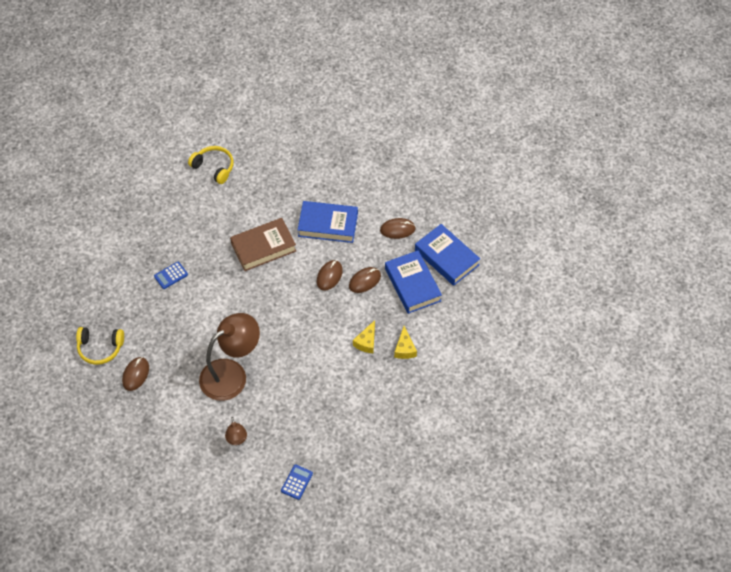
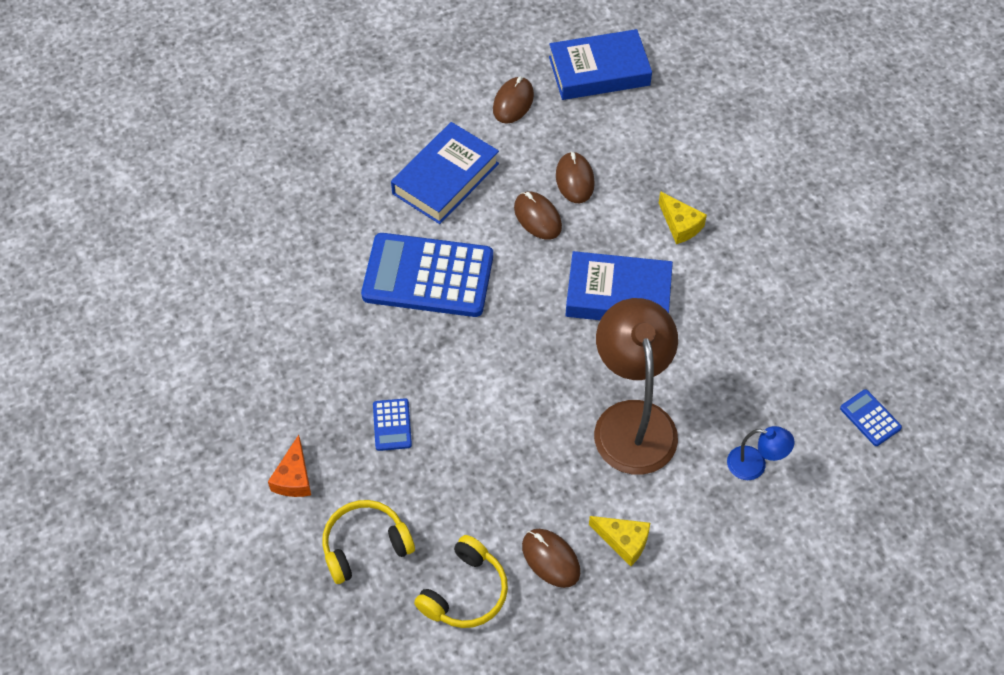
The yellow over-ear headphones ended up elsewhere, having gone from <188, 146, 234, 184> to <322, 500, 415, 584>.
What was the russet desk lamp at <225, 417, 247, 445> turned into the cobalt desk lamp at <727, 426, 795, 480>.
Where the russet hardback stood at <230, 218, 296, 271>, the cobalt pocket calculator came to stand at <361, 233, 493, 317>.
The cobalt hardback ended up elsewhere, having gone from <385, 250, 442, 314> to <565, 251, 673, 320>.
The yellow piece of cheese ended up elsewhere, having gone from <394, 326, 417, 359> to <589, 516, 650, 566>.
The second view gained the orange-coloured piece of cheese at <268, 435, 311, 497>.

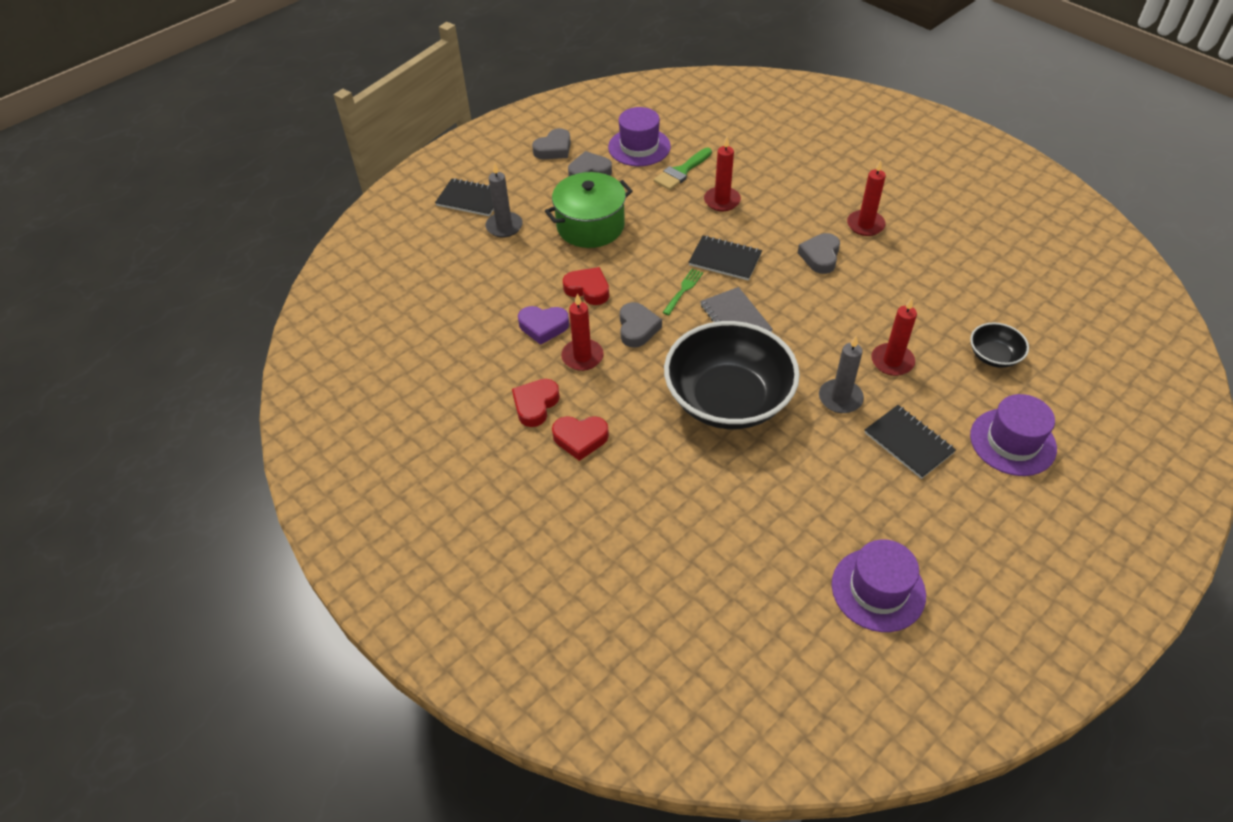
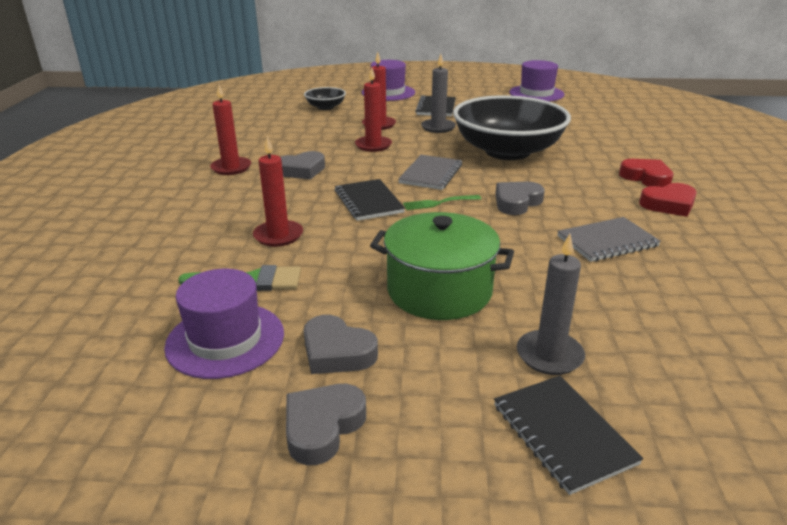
Where the purple love heart stood at <518, 306, 569, 345>, the ash-grey notepad came to stand at <557, 217, 661, 262>.
The ash-grey love heart at <532, 128, 571, 159> ended up facing another way, 60 degrees counterclockwise from before.
The crimson pillar candle ended up elsewhere, having gone from <561, 294, 604, 371> to <355, 67, 392, 152>.
The second view lost the crimson love heart at <563, 267, 609, 305>.

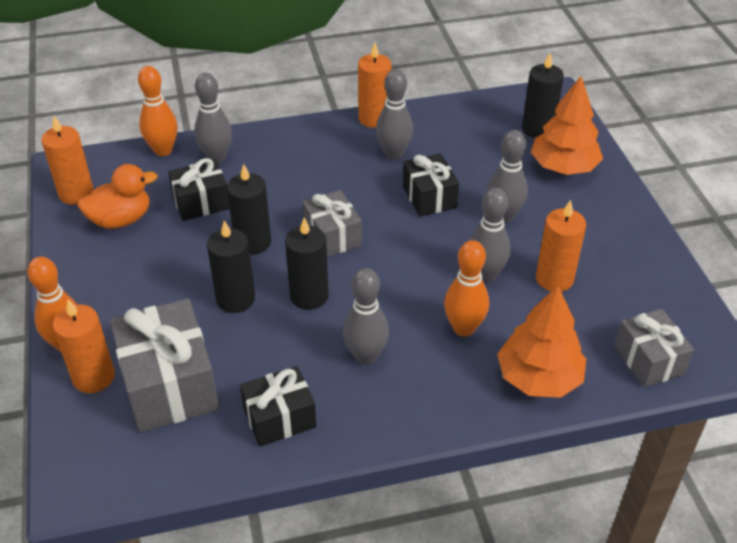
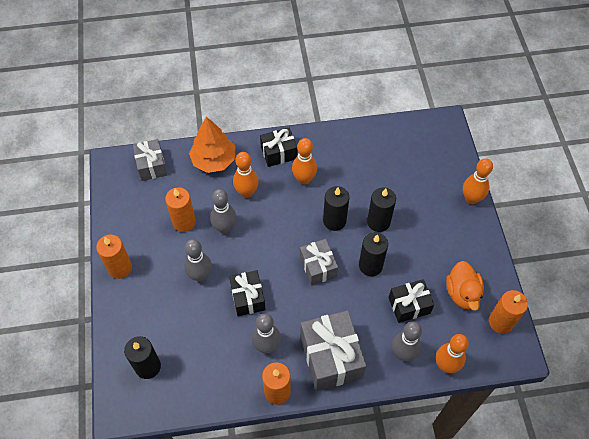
The orange-coloured pillar candle ended up elsewhere, having gone from <53, 299, 115, 393> to <96, 235, 132, 279>.
The orange-coloured toy duck at <77, 164, 158, 229> ended up facing another way, 75 degrees counterclockwise from before.
The ash-grey present ended up elsewhere, having gone from <110, 298, 219, 432> to <300, 311, 366, 391>.
The ebony present ended up elsewhere, having gone from <240, 366, 316, 447> to <260, 128, 297, 167>.
What was the ash-grey tenpin at <343, 268, 389, 365> turned into the orange-coloured tenpin at <292, 138, 317, 185>.
The second view lost the orange-coloured tree at <531, 76, 603, 175>.

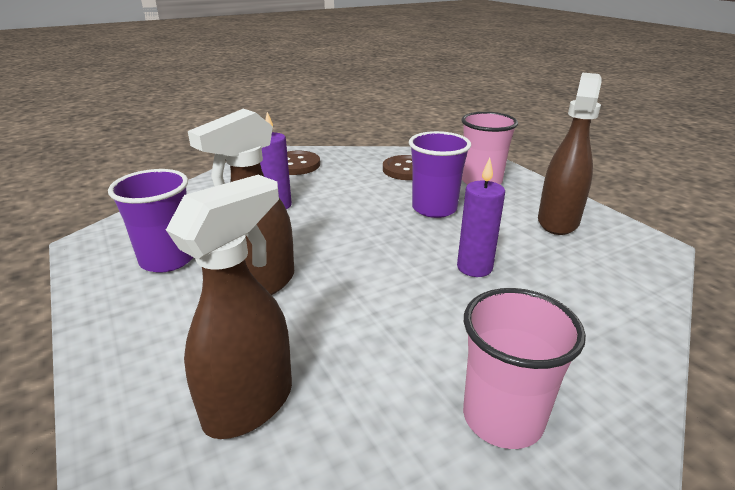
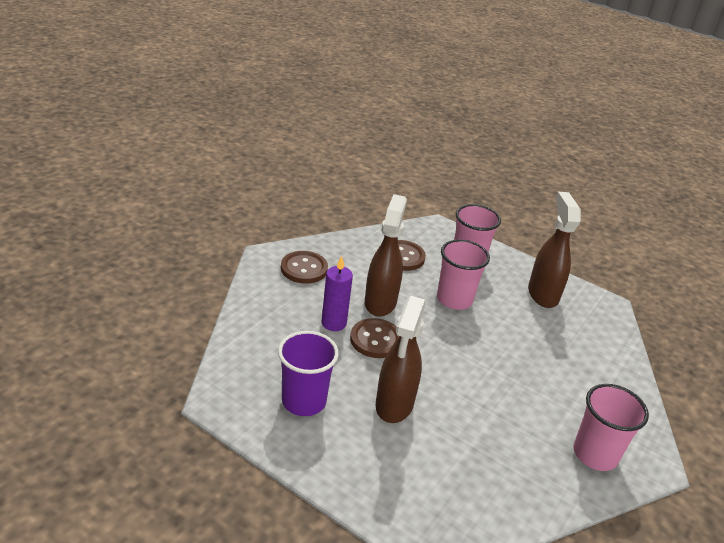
The russet sprayer ended up elsewhere, having gone from <166, 175, 292, 439> to <365, 194, 407, 317>.
What was the purple beaker at <409, 131, 471, 218> turned into the pink beaker at <437, 239, 490, 310>.
The second view lost the purple pillar candle at <457, 158, 505, 277>.
The second view gained the russet shirt button at <350, 318, 399, 358>.

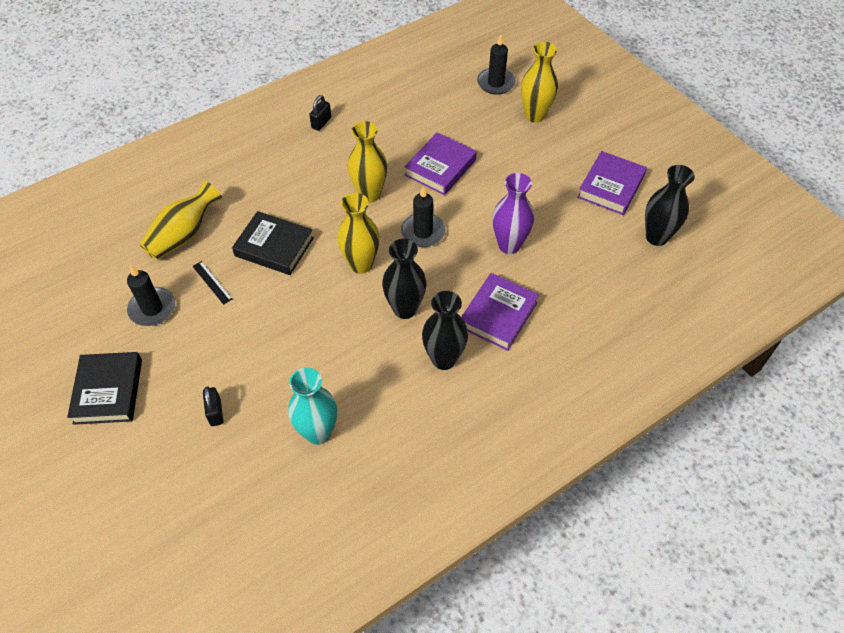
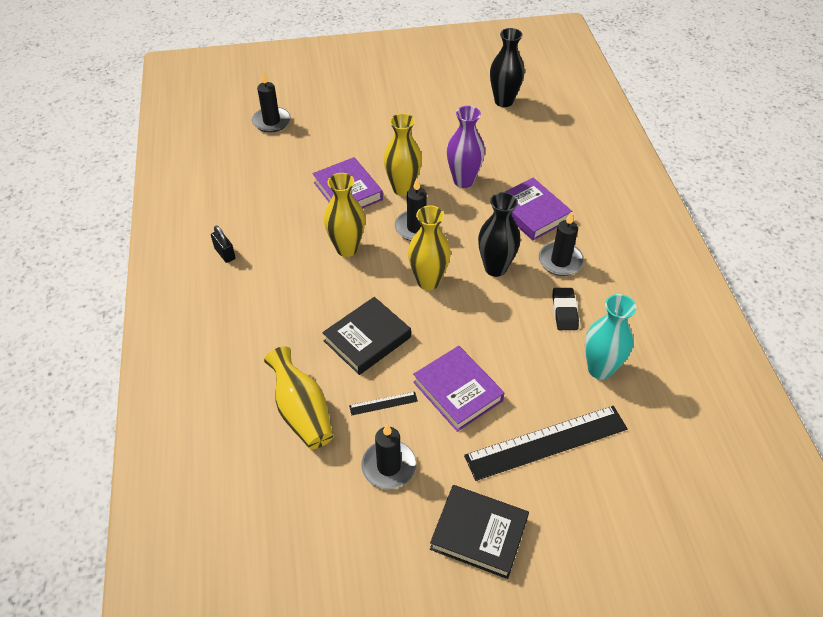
Where the ebony padlock stood at <203, 386, 223, 426>, the ebony measuring stick came to stand at <464, 406, 628, 481>.
Where the ebony flower vase stood at <422, 291, 468, 370>, the ebony pillar candle came to stand at <539, 211, 584, 276>.
The yellow flower vase ended up elsewhere, having gone from <521, 42, 558, 123> to <383, 113, 422, 196>.
The purple hardback ended up elsewhere, having gone from <577, 151, 647, 215> to <413, 346, 504, 432>.
The second view gained the ebony pencil eraser at <552, 288, 579, 330>.

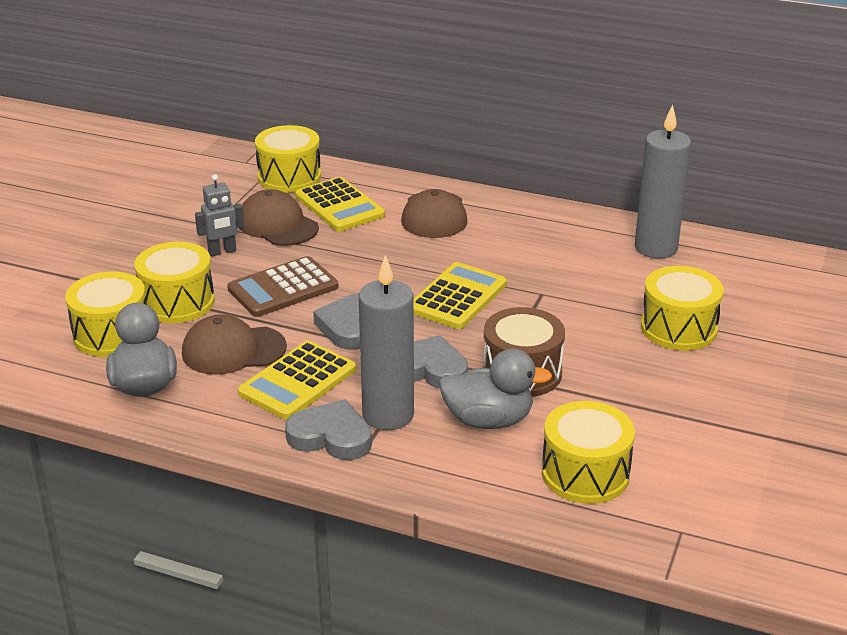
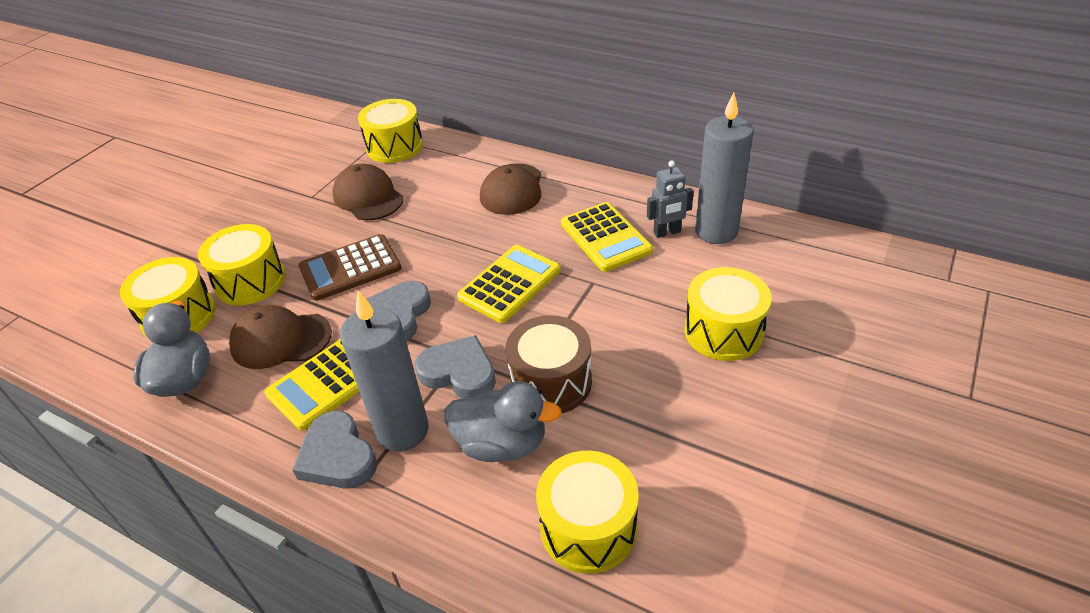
The ash-grey robot ended up elsewhere, having gone from <195, 174, 244, 257> to <647, 160, 694, 238>.
The ash-grey love heart at <285, 399, 372, 460> ended up facing another way, 150 degrees counterclockwise from before.
The yellow pocket calculator ended up elsewhere, having gone from <295, 177, 385, 231> to <561, 202, 653, 272>.

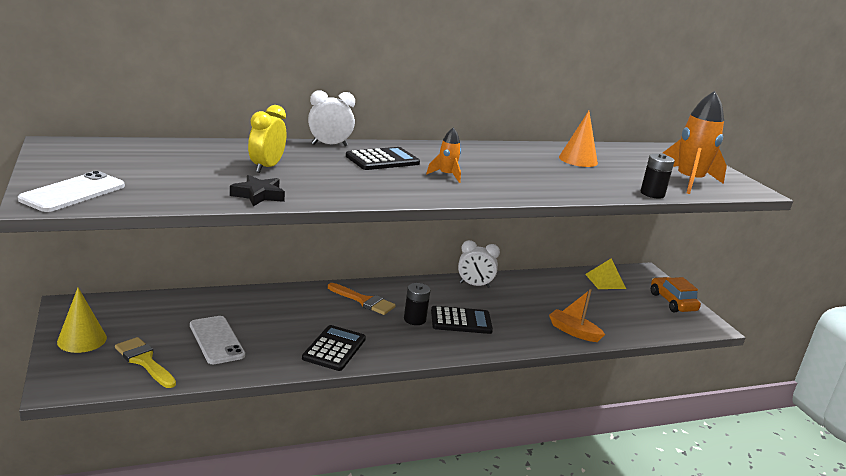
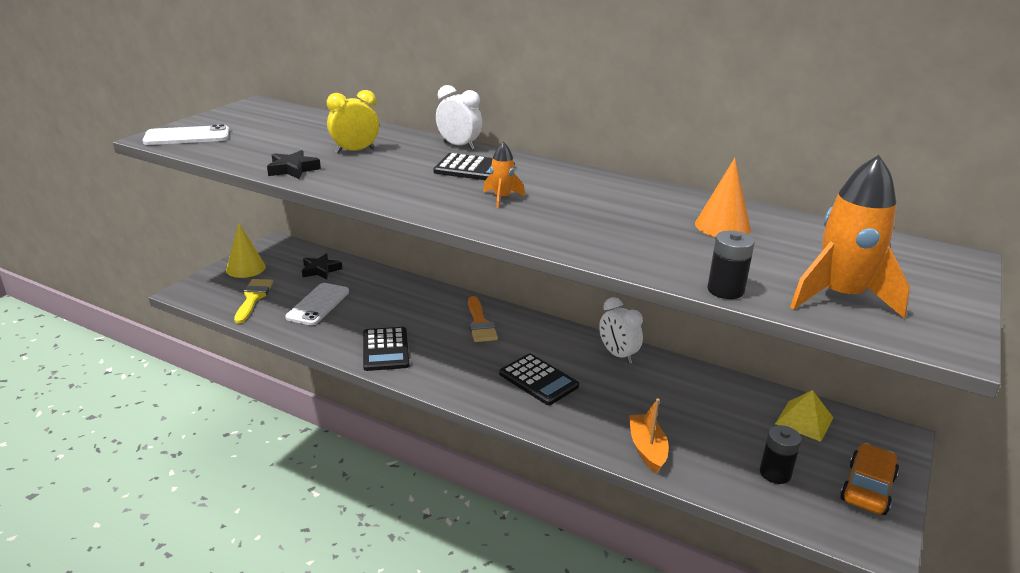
The ebony pocket calculator at <302, 325, 366, 371> ended up facing another way, 105 degrees clockwise from before.
The ebony AA battery ended up elsewhere, having gone from <404, 283, 430, 325> to <760, 425, 802, 484>.
The second view gained the ebony star at <302, 253, 342, 280>.

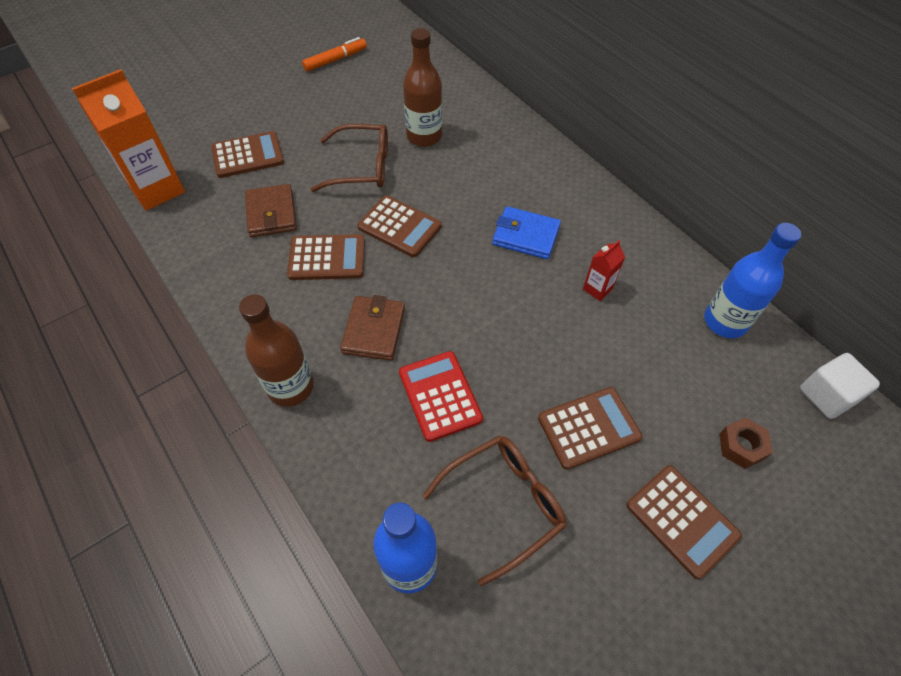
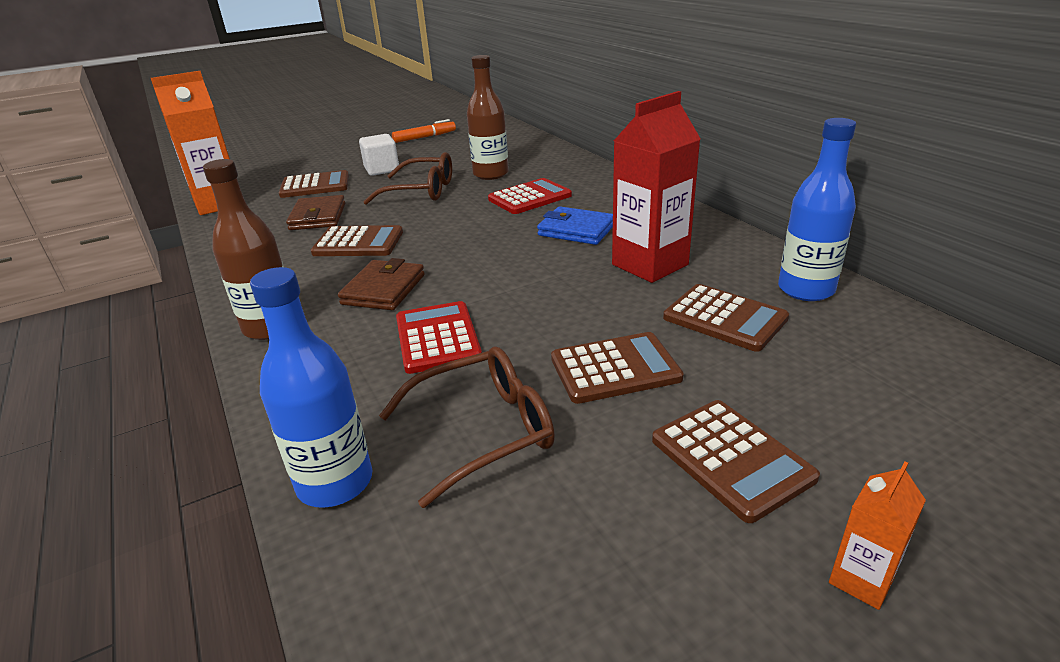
The russet pocket calculator ended up elsewhere, having gone from <357, 195, 442, 257> to <663, 284, 789, 352>.
The size of the crimson juice carton at <583, 240, 625, 301> changed by a factor of 2.13.
The second view lost the russet hexagon nut at <719, 417, 773, 469>.
The snow-white block ended up elsewhere, having gone from <800, 353, 880, 419> to <359, 134, 399, 176>.
The second view gained the crimson pocket calculator at <488, 178, 572, 214>.
The second view gained the orange-coloured juice carton at <829, 462, 926, 610>.

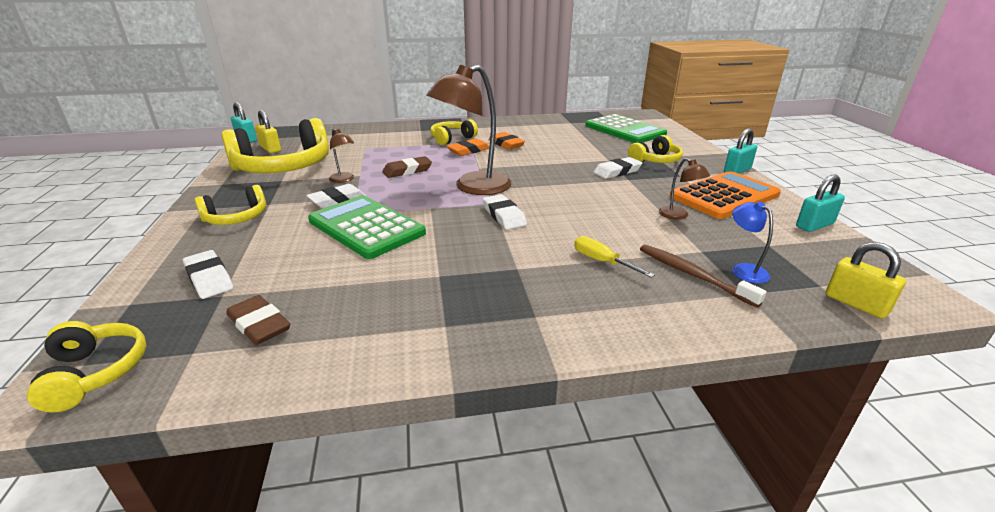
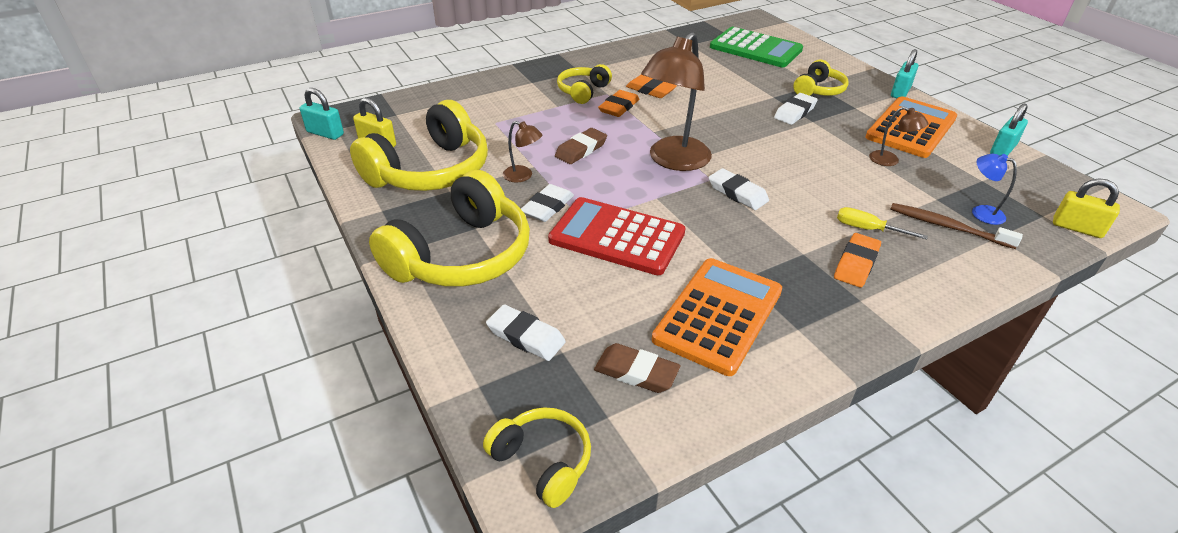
The size of the yellow over-ear headphones at <194, 185, 266, 225> changed by a factor of 1.93.
What was the green pocket calculator at <308, 195, 426, 259> turned into the crimson pocket calculator at <548, 197, 685, 275>.
The second view gained the orange-coloured pocket calculator at <652, 258, 782, 376>.
The second view gained the orange-coloured pencil eraser at <834, 233, 881, 288>.

